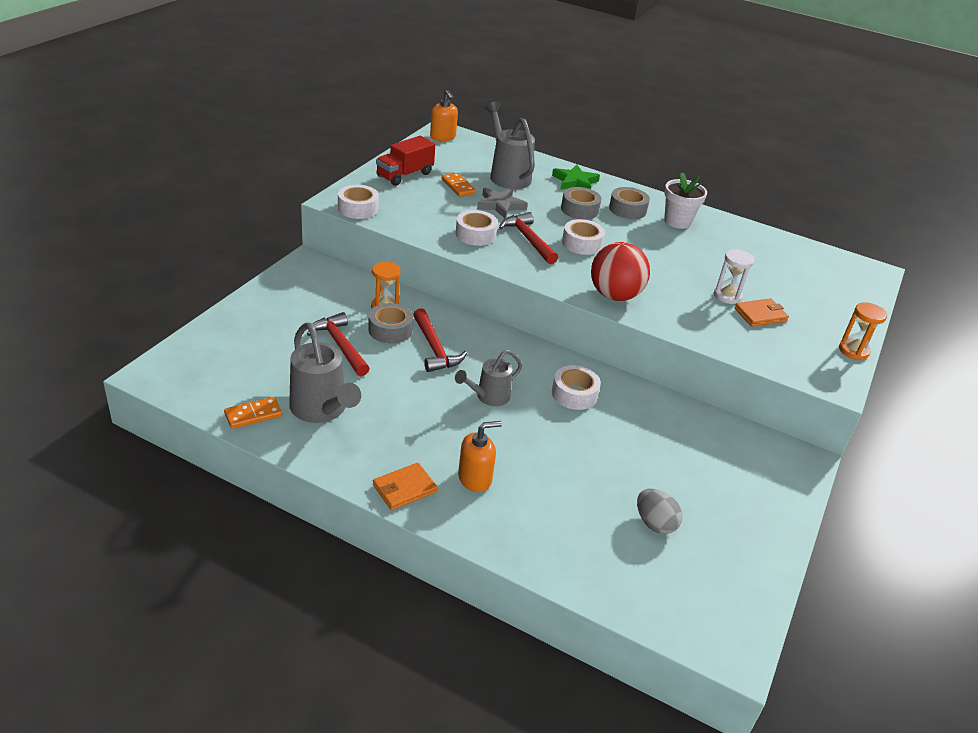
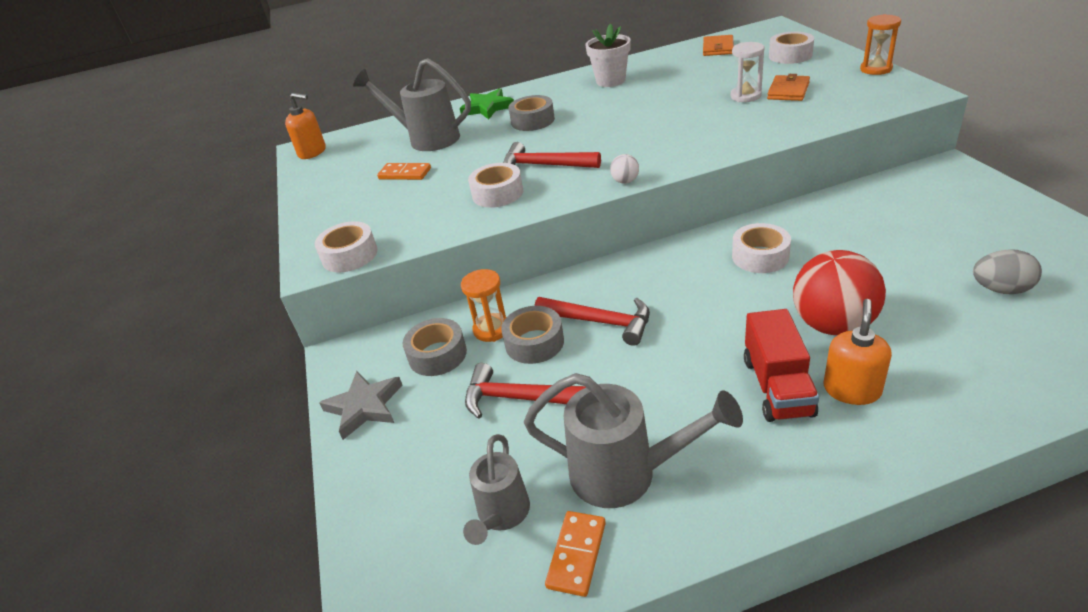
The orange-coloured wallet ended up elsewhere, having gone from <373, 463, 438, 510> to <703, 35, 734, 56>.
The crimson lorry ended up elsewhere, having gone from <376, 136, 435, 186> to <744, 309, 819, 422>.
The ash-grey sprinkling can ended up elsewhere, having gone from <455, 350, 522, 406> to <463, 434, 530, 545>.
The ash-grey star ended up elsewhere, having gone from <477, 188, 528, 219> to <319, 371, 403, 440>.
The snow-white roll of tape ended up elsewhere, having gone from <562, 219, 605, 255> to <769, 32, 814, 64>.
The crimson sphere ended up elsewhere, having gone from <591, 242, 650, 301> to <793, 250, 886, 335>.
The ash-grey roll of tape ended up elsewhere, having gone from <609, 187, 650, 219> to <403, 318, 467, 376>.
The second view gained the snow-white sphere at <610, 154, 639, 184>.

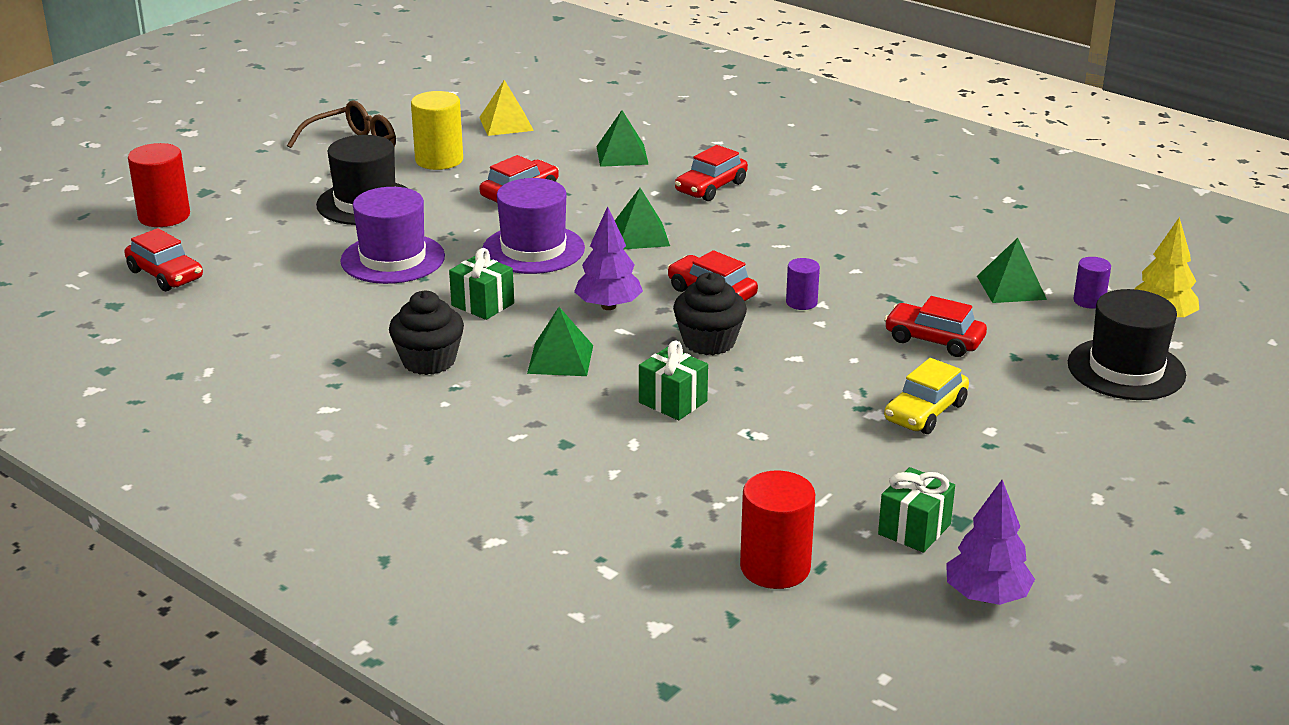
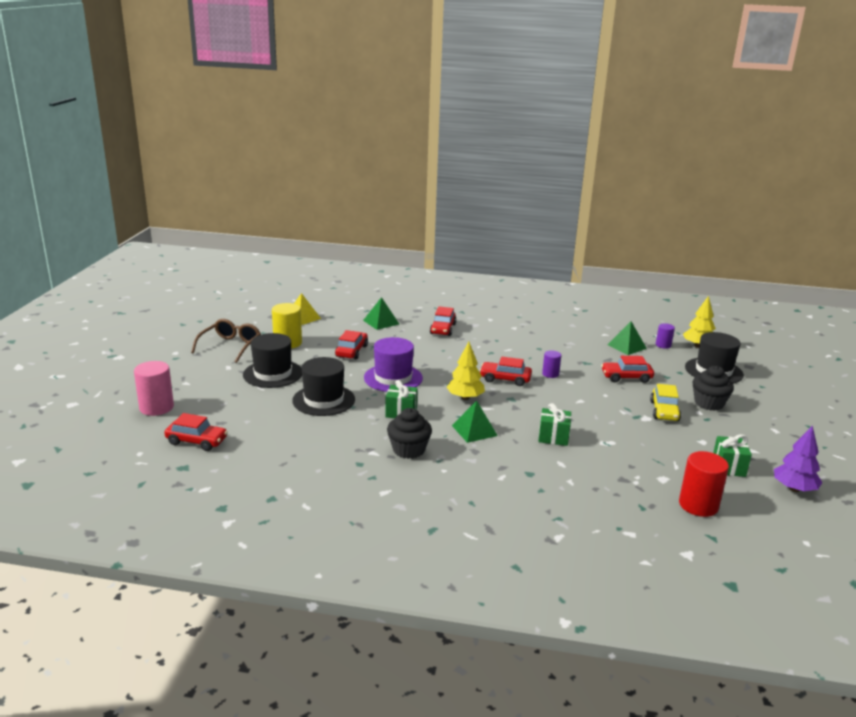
What was the crimson solid cylinder at <128, 143, 190, 227> turned into the pink solid cylinder at <134, 361, 174, 416>.
What was the purple top hat at <340, 187, 445, 284> turned into the ebony top hat at <292, 357, 355, 416>.
What was the purple tree at <574, 206, 643, 310> turned into the yellow tree at <446, 342, 485, 400>.
The second view lost the green pyramid at <615, 188, 670, 249>.
The ebony muffin ended up elsewhere, having gone from <673, 272, 747, 355> to <693, 366, 734, 411>.

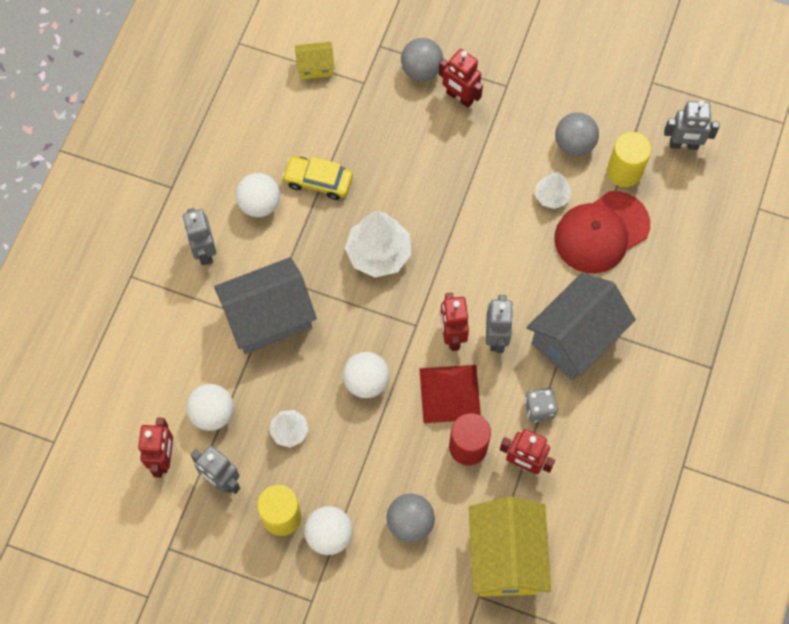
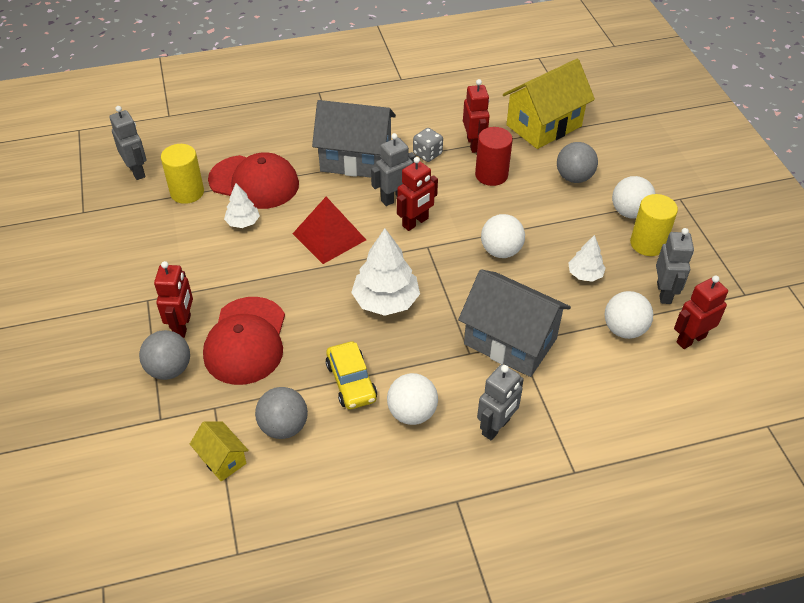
The crimson pyramid ended up elsewhere, having gone from <419, 365, 481, 423> to <292, 197, 366, 264>.
The ash-grey sphere ended up elsewhere, having gone from <555, 113, 599, 156> to <255, 387, 308, 439>.
The second view gained the crimson peaked cap at <203, 297, 285, 385>.

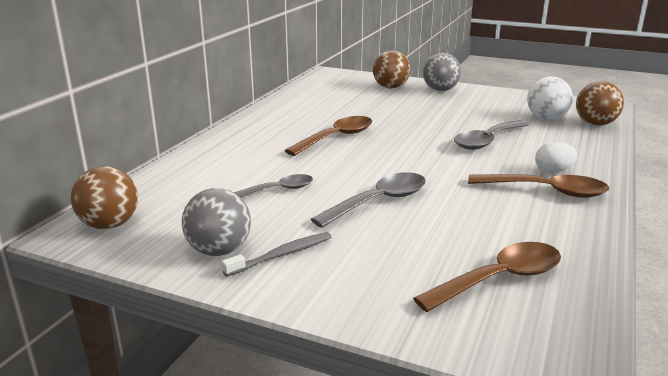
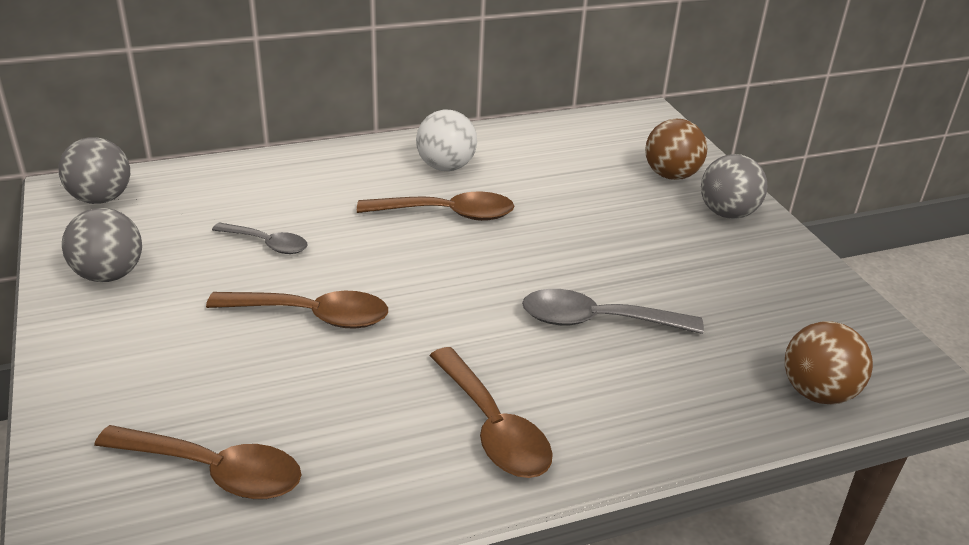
What was the russet sphere at <71, 166, 138, 229> turned into the ash-grey sphere at <59, 137, 130, 204>.
The second view lost the ash-grey dental brush at <222, 232, 332, 276>.
What was the ash-grey spoon at <311, 172, 426, 228> turned into the russet spoon at <206, 291, 388, 329>.
The snow-white sphere ended up elsewhere, having gone from <527, 76, 573, 120> to <416, 110, 477, 171>.
The second view lost the snow-white egg shape at <535, 142, 577, 173>.

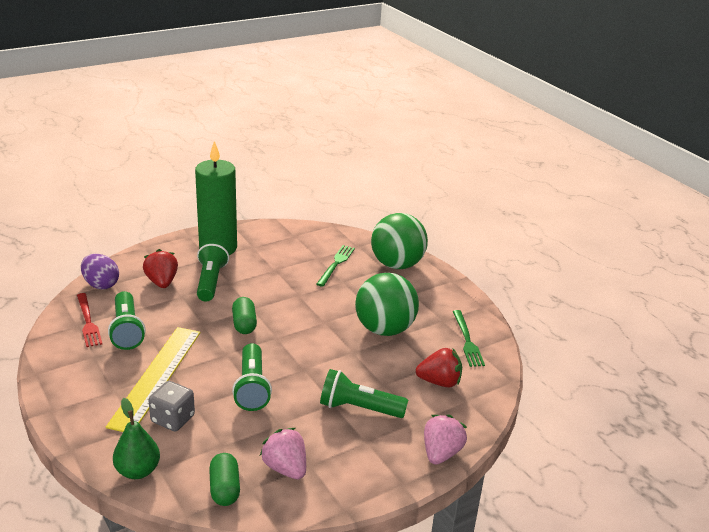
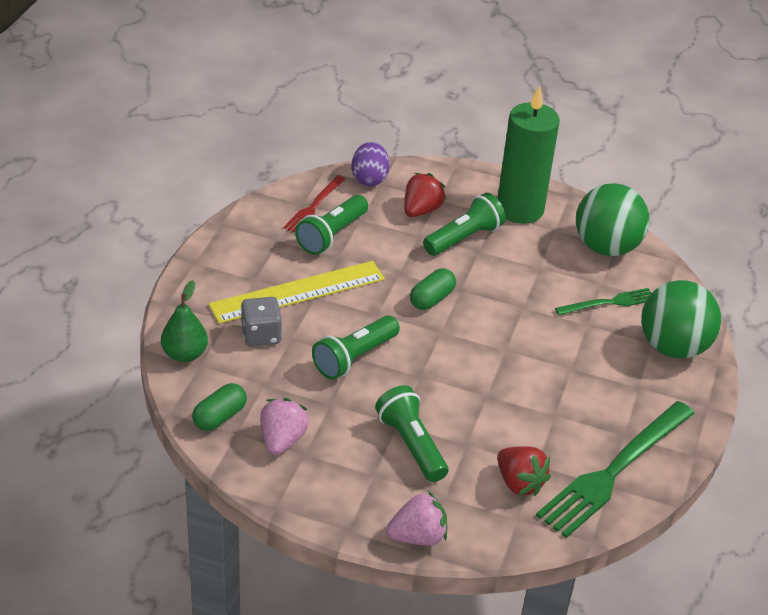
The green sphere ended up elsewhere, having gone from <355, 273, 419, 336> to <576, 183, 649, 256>.
The size of the green dinner fork at <453, 310, 485, 367> changed by a factor of 1.89.

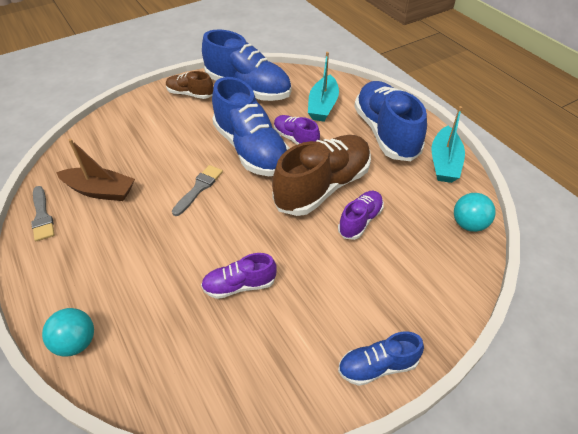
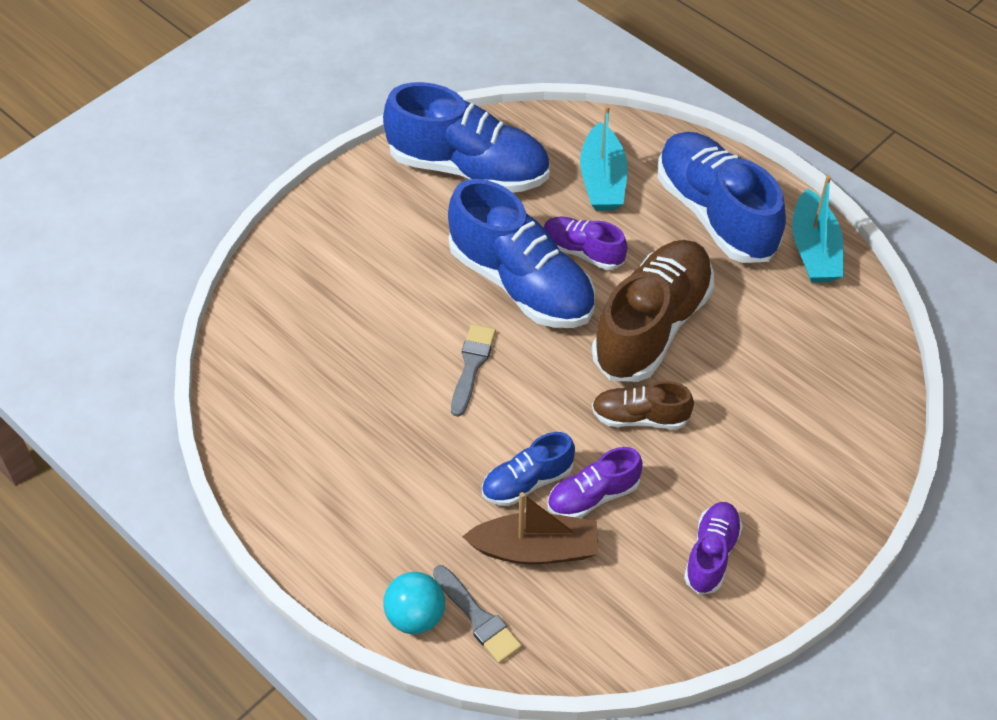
The ash-grey paint brush ended up elsewhere, having gone from <31, 186, 55, 241> to <433, 565, 522, 663>.
The russet toy boat ended up elsewhere, having gone from <56, 139, 135, 201> to <462, 492, 598, 564>.
The russet sneaker ended up elsewhere, having gone from <166, 71, 213, 99> to <592, 381, 694, 429>.
The purple sneaker ended up elsewhere, having gone from <338, 191, 384, 240> to <684, 502, 743, 594>.
The cobalt sneaker ended up elsewhere, having gone from <338, 331, 424, 386> to <482, 432, 575, 506>.
The second view lost the aqua sphere at <454, 193, 496, 232>.

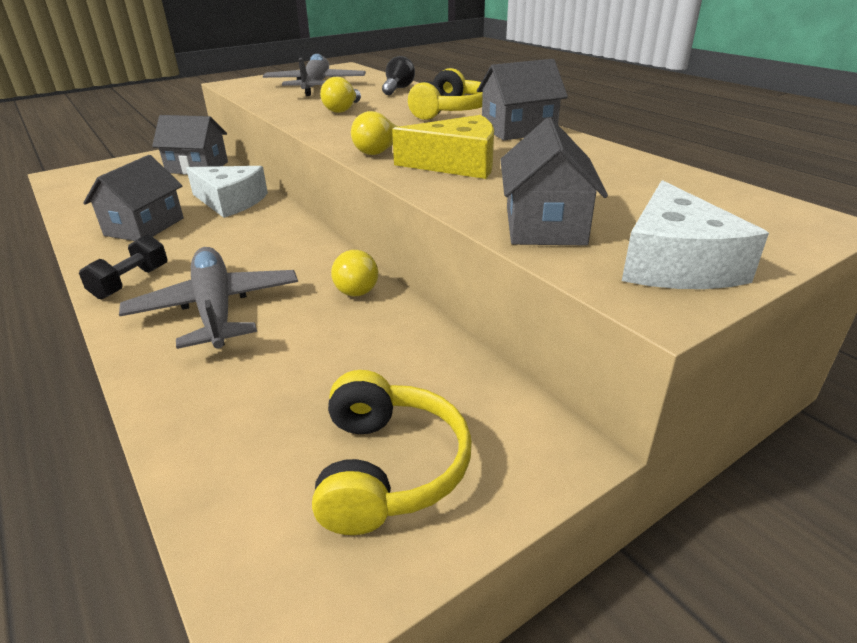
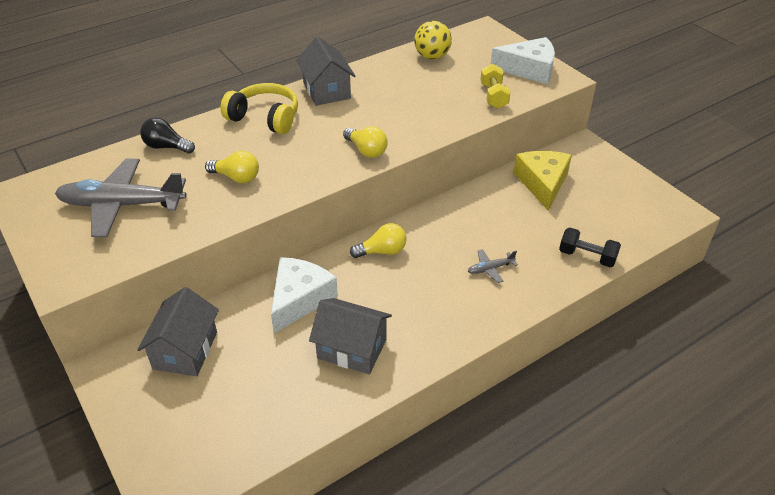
The ebony dumbbell ended up elsewhere, having gone from <79, 234, 168, 299> to <559, 228, 621, 267>.
The size of the ash-grey aeroplane at <119, 247, 298, 349> changed by a factor of 0.42.
The second view lost the yellow over-ear headphones at <312, 370, 472, 535>.
The yellow light bulb ended up elsewhere, having gone from <331, 250, 378, 296> to <350, 223, 406, 258>.
The yellow piece of cheese ended up elsewhere, having gone from <392, 115, 494, 179> to <514, 151, 572, 211>.
Where the ash-grey cottage stood at <500, 117, 608, 245>, the yellow dumbbell came to stand at <480, 64, 510, 109>.
The second view gained the yellow sphere at <414, 21, 452, 60>.

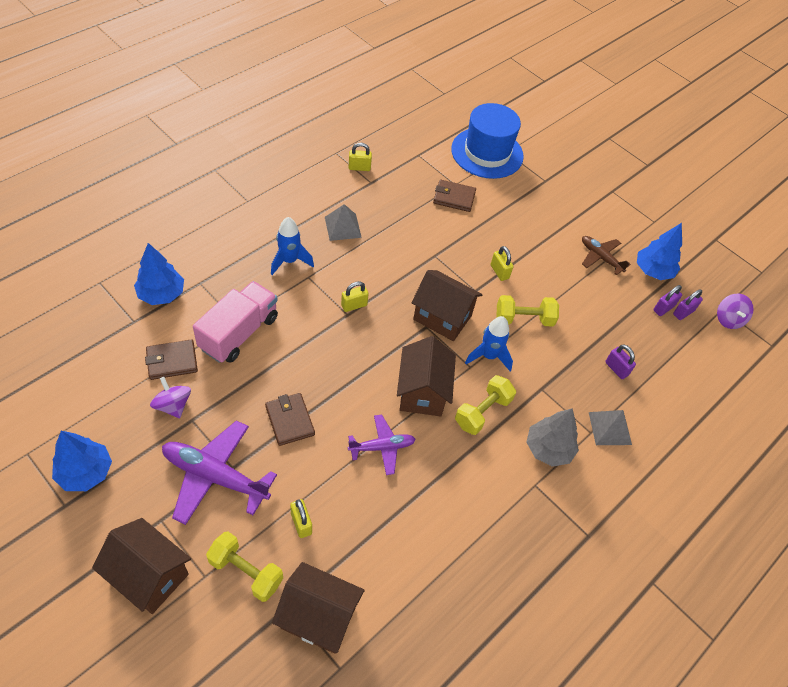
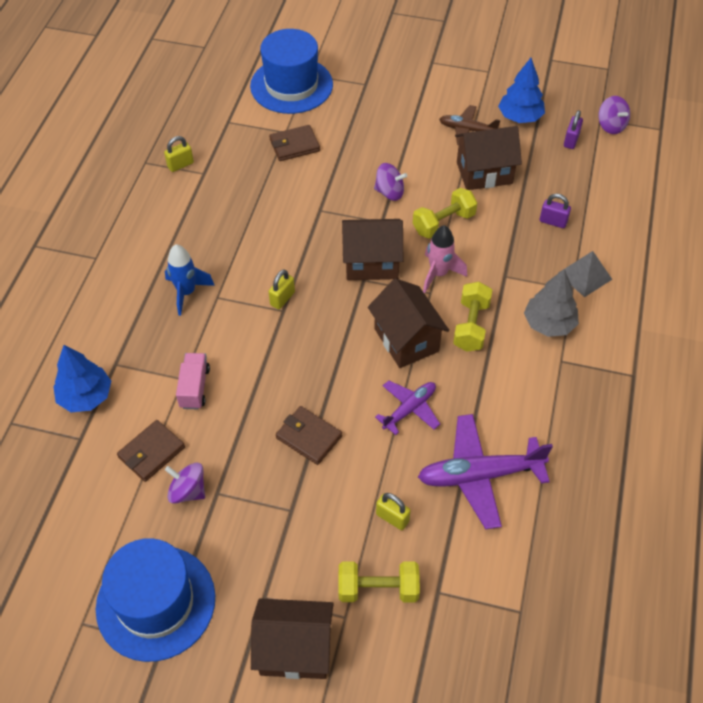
Where the cobalt tree stood at <52, 431, 112, 491>, the cobalt top hat came to stand at <96, 538, 215, 662>.
The purple aeroplane ended up elsewhere, having gone from <162, 420, 277, 525> to <418, 414, 553, 529>.
The size of the pink lorry at <193, 281, 278, 363> changed by a factor of 0.58.
The russet cottage ended up elsewhere, having gone from <272, 562, 364, 654> to <455, 126, 522, 190>.
The second view lost the ash-grey pyramid at <325, 204, 362, 241>.
What was the cobalt spaceship at <465, 316, 513, 371> turned into the pink spaceship at <423, 225, 467, 293>.
Where the yellow padlock stood at <491, 246, 513, 281>, the purple spinning top came to stand at <374, 163, 407, 201>.
The second view lost the purple padlock at <653, 285, 682, 316>.

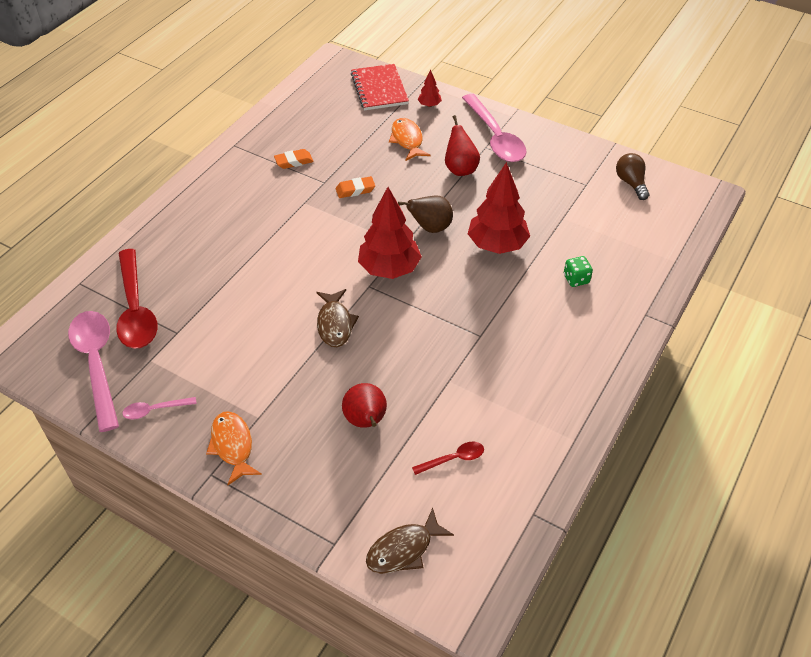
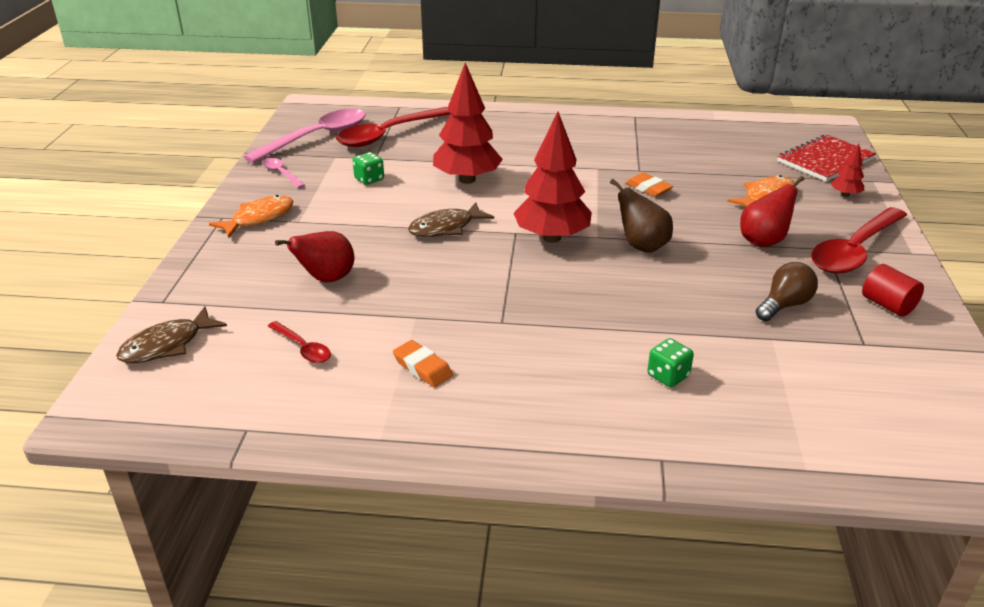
The orange-coloured pencil eraser ended up elsewhere, having gone from <274, 149, 314, 169> to <393, 340, 453, 387>.
The russet fish at <366, 508, 454, 574> ended up facing another way, 75 degrees counterclockwise from before.
What was the pink spoon at <462, 94, 527, 162> turned into the crimson spoon at <811, 207, 907, 274>.
The crimson tree ended up elsewhere, having gone from <468, 162, 530, 254> to <433, 63, 503, 184>.
The russet light bulb ended up elsewhere, having gone from <616, 153, 649, 200> to <756, 262, 818, 321>.
The second view gained the green game die at <353, 152, 384, 185>.
The second view gained the crimson solid cylinder at <862, 264, 924, 317>.

